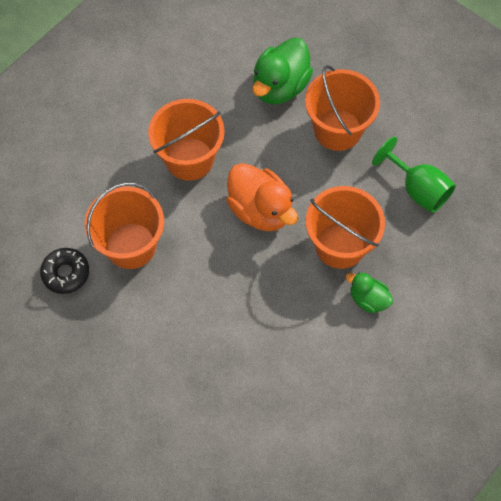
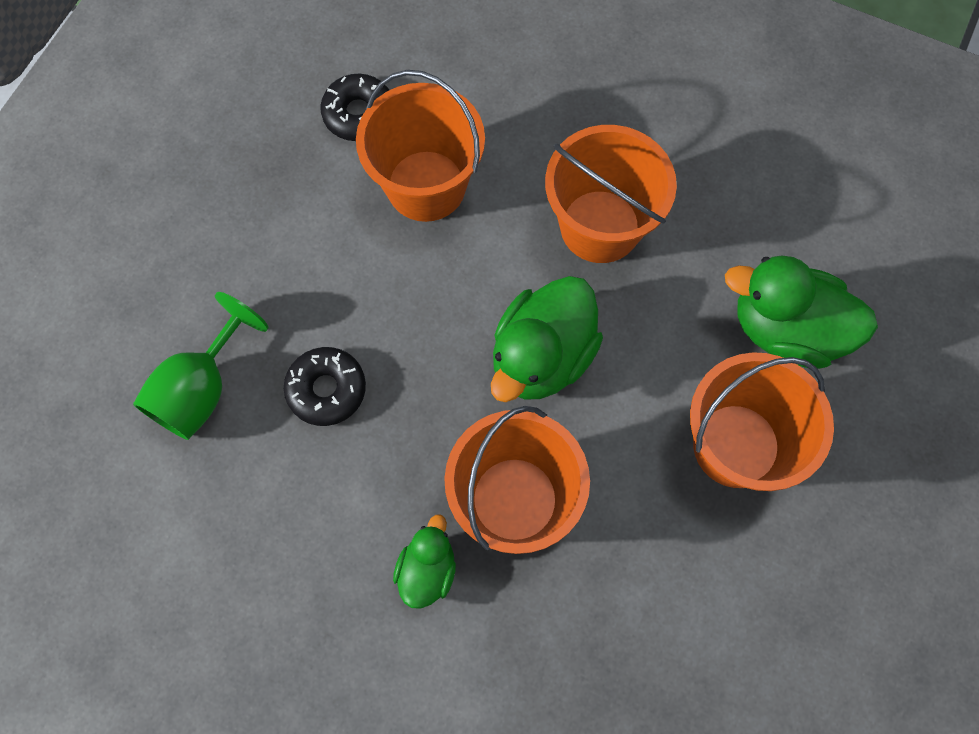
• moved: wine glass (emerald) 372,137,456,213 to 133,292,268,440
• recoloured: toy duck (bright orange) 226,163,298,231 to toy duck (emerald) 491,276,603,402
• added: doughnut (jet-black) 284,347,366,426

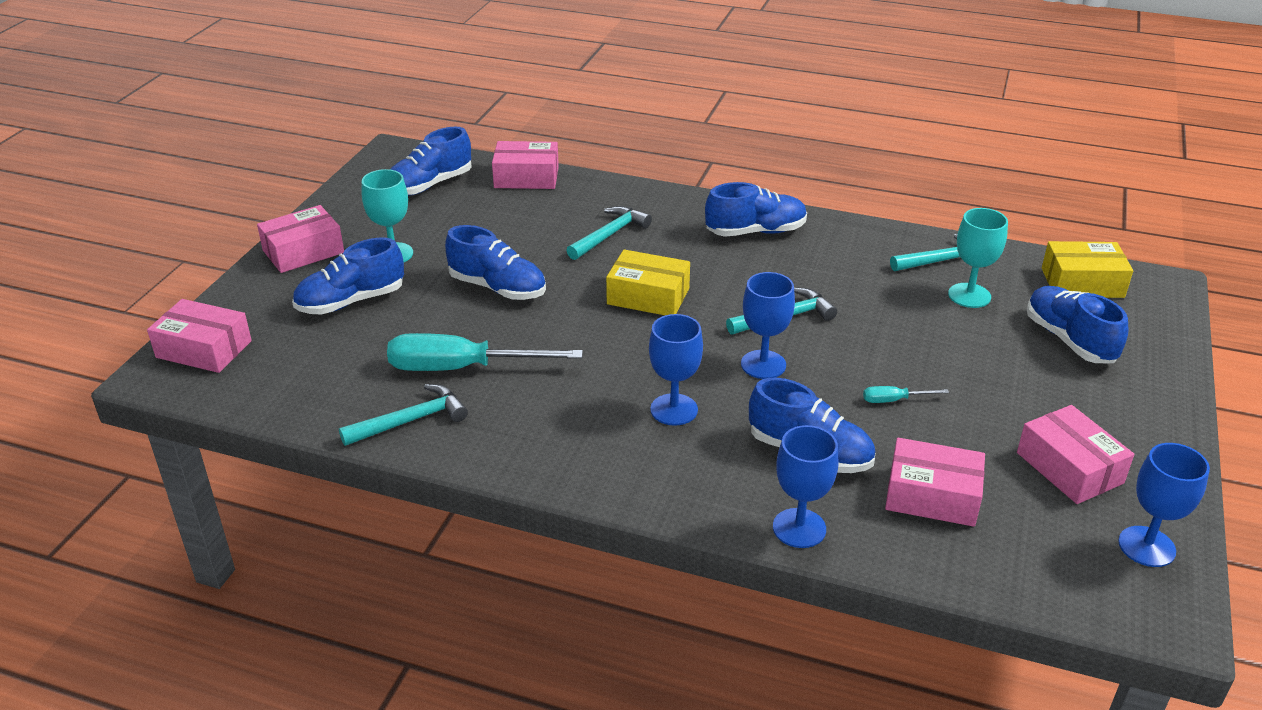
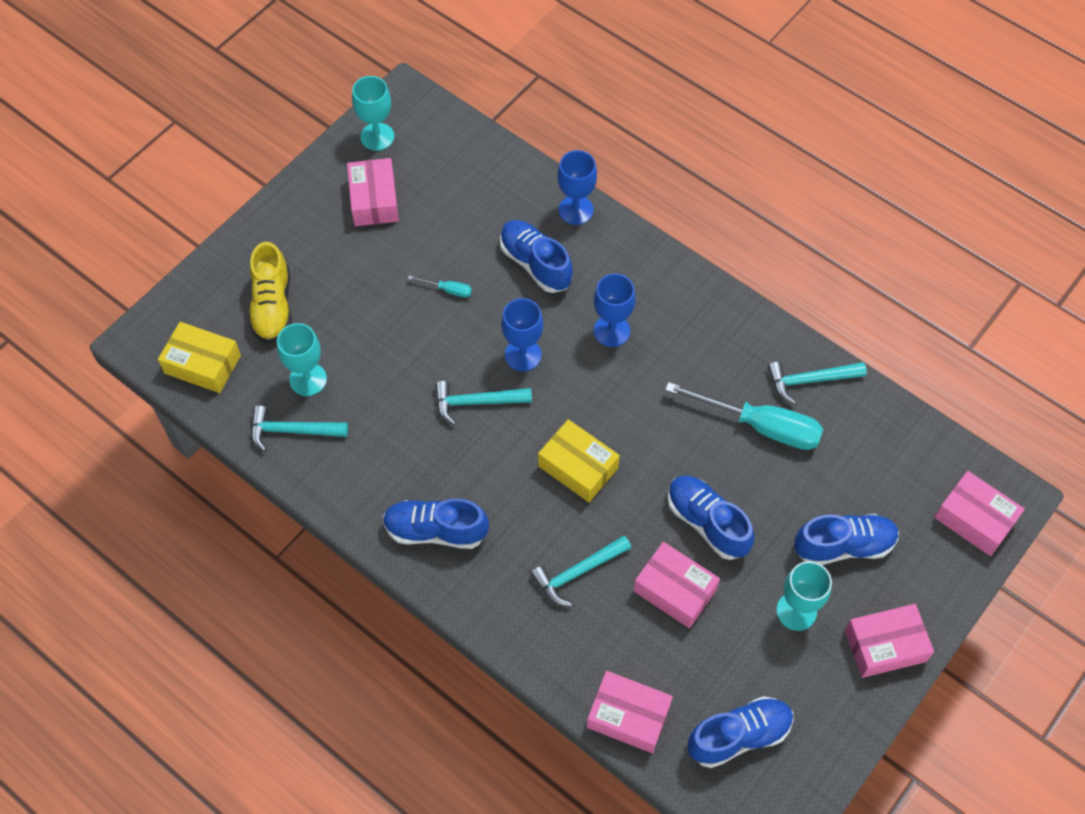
• recoloured: sneaker (cobalt) 1027,286,1128,363 to sneaker (golden) 248,242,292,343
• moved: parcel (rose-pink) 885,438,985,527 to 633,542,720,628
• recoloured: wine glass (cobalt) 1118,443,1210,567 to wine glass (aqua) 352,76,394,151

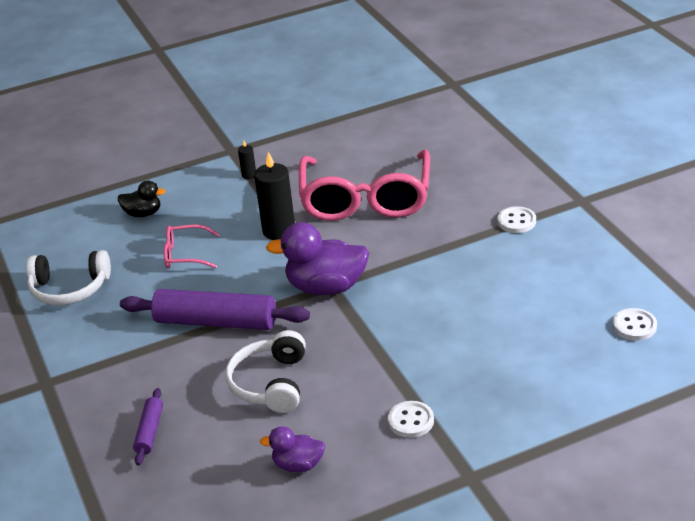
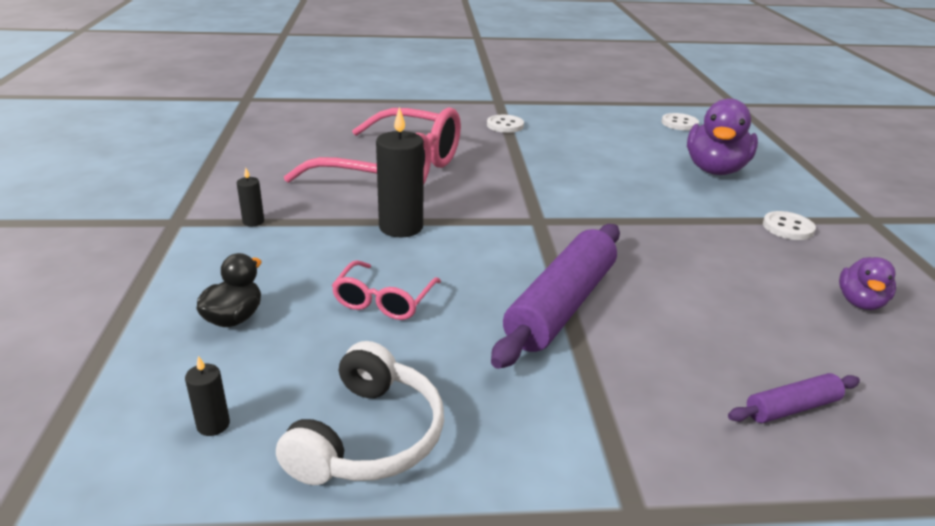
• moved: toy duck (violet) 266,222,369,295 to 687,98,758,175
• removed: headphones (snow-white) 226,330,306,413
• turned: pastry roller (violet) 133,388,163,466 = 728,373,860,423 45 degrees counterclockwise
• added: pillar candle (jet-black) 185,356,230,436

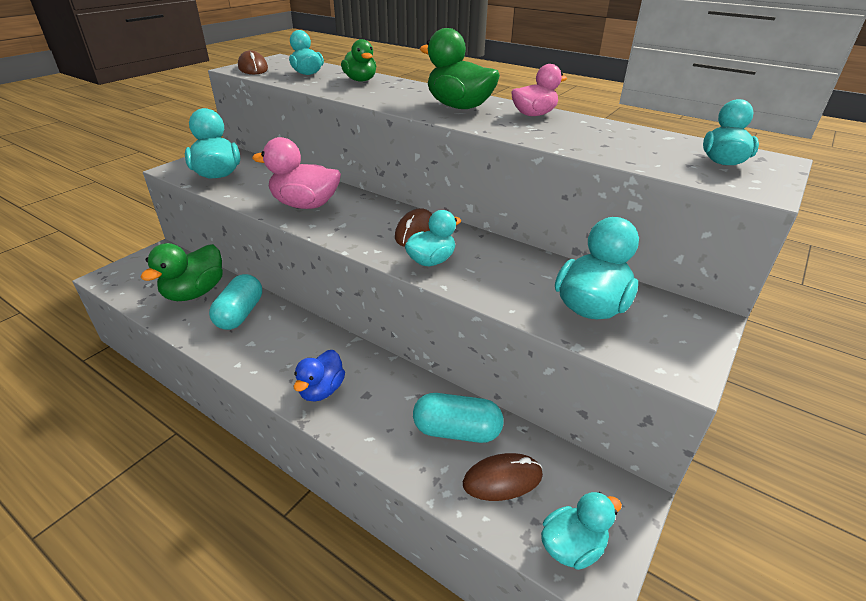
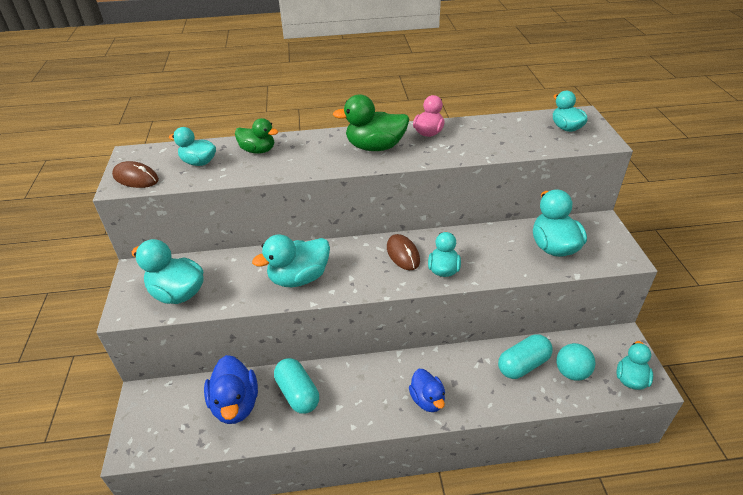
• recoloured: toy duck (rose-pink) 252,137,341,209 to toy duck (aqua) 252,234,330,287
• recoloured: toy duck (emerald) 140,243,223,301 to toy duck (cobalt) 204,355,258,424
• replaced: PC mouse (russet) 463,453,543,501 to ball (aqua) 556,343,595,381

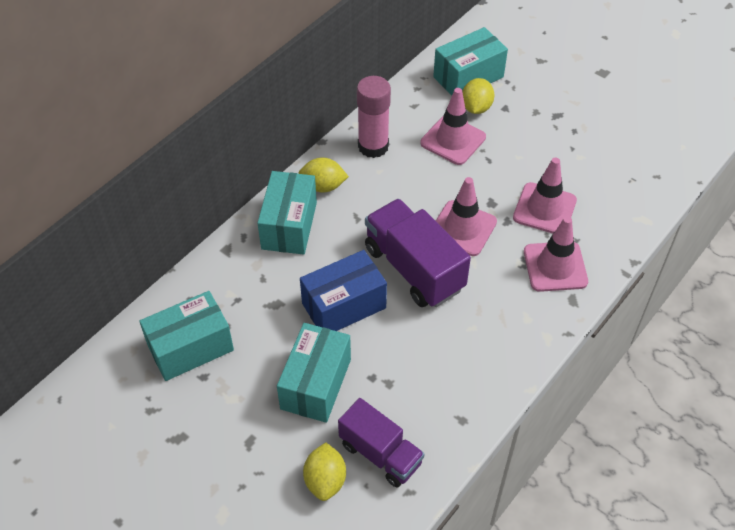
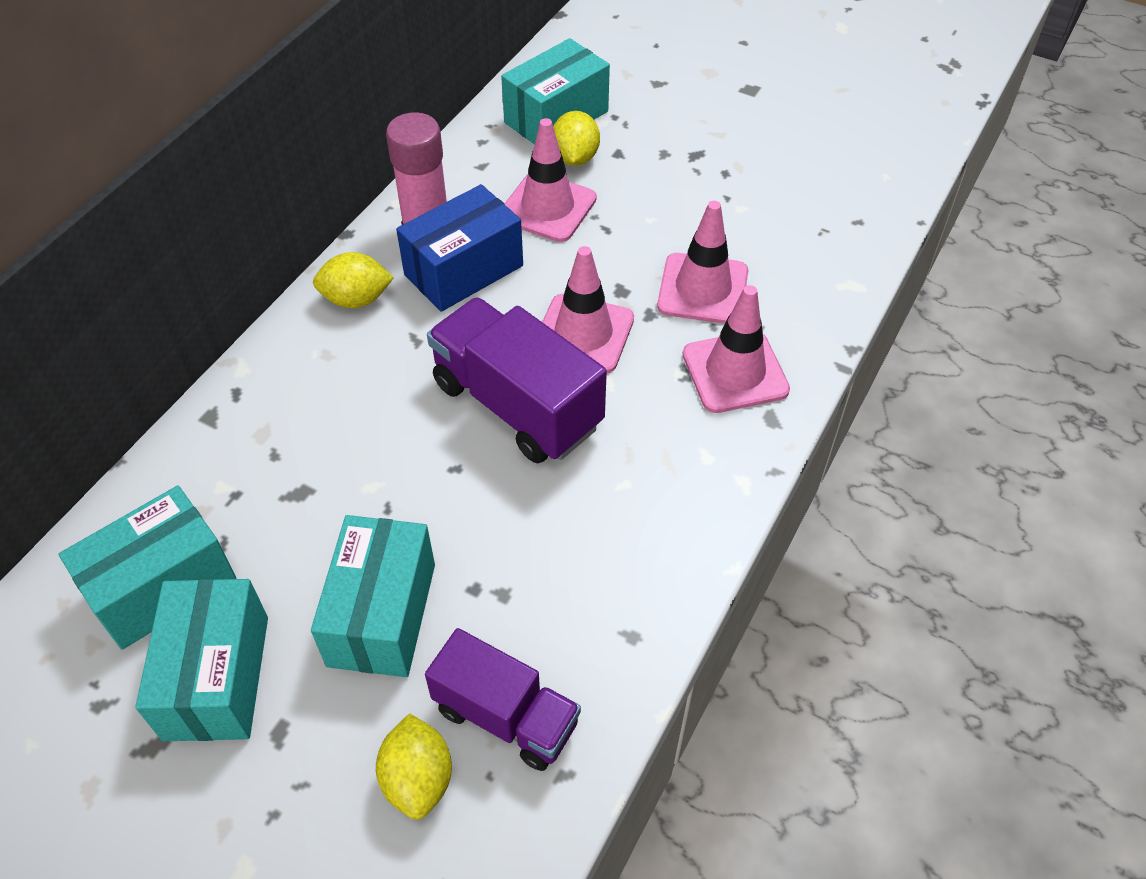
• moved: parcel (aqua) 257,171,317,255 to 135,579,268,741
• moved: parcel (cobalt) 300,250,387,331 to 396,184,523,312

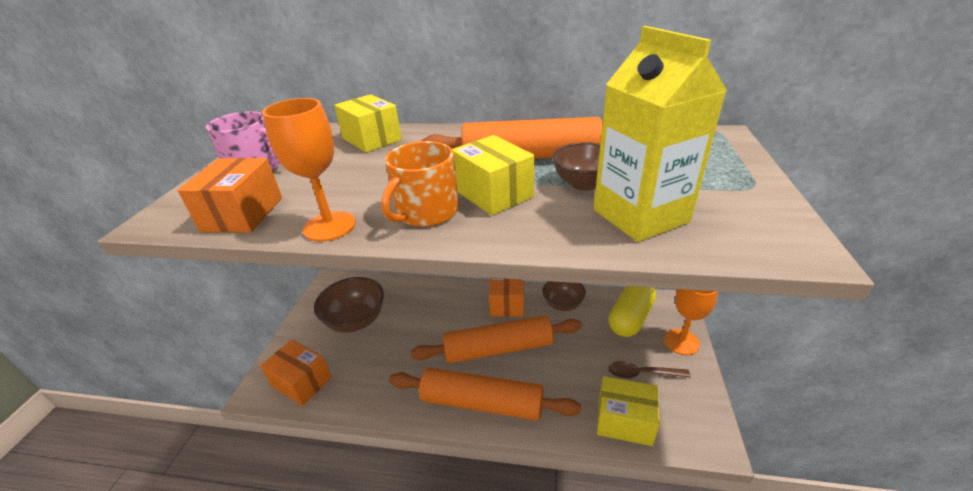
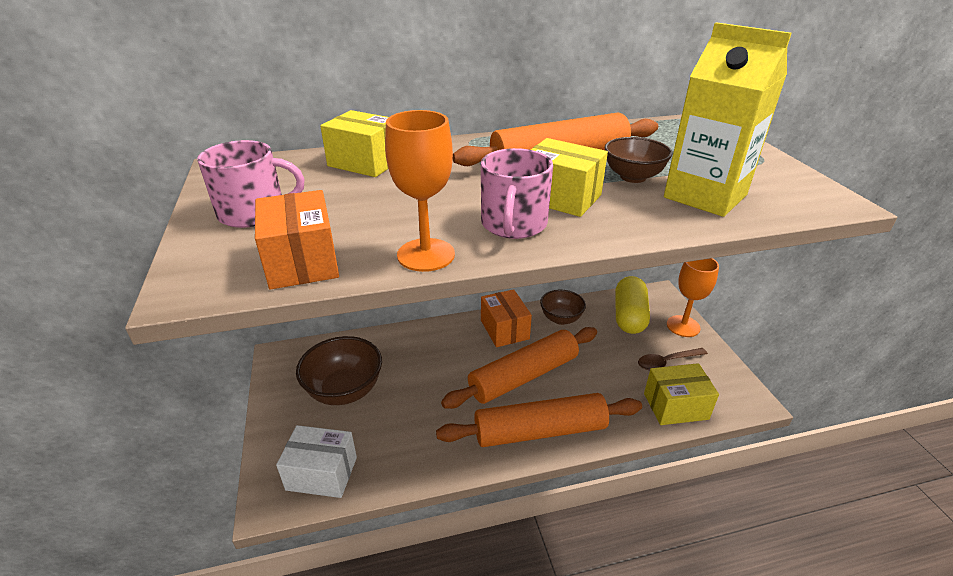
• recoloured: mug (bright orange) 381,141,459,227 to mug (rose-pink) 481,148,553,239
• recoloured: parcel (bright orange) 260,339,332,406 to parcel (snow-white) 276,425,357,498

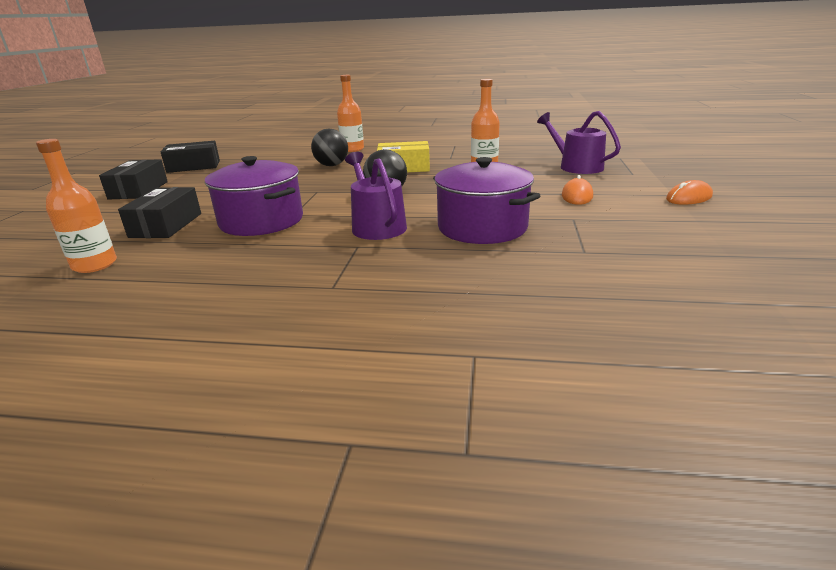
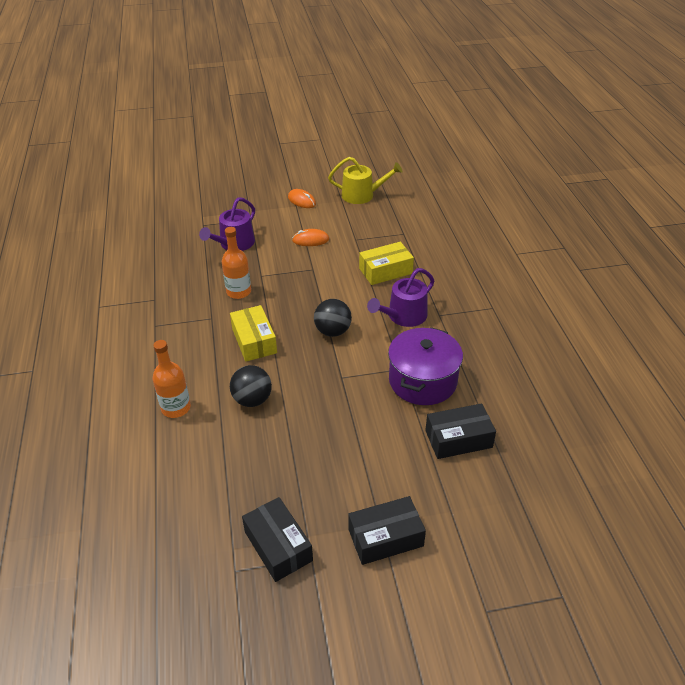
• removed: drink bottle (bright orange) 36,139,117,273
• replaced: cooking pot (violet) 433,157,540,244 to parcel (golden) 359,242,414,285
• added: watering pot (golden) 328,157,403,204

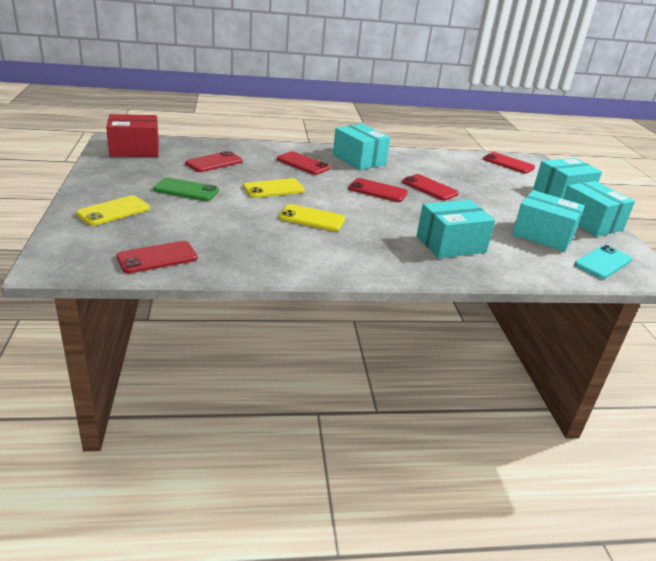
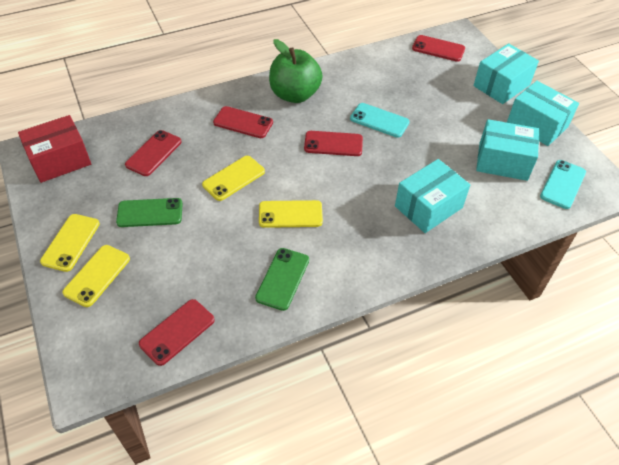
• replaced: parcel (aqua) 333,124,390,170 to apple (emerald) 269,39,323,103
• recoloured: phone (scarlet) 402,174,459,201 to phone (aqua) 350,103,410,138
• added: phone (golden) 40,214,100,272
• added: phone (emerald) 255,248,309,311

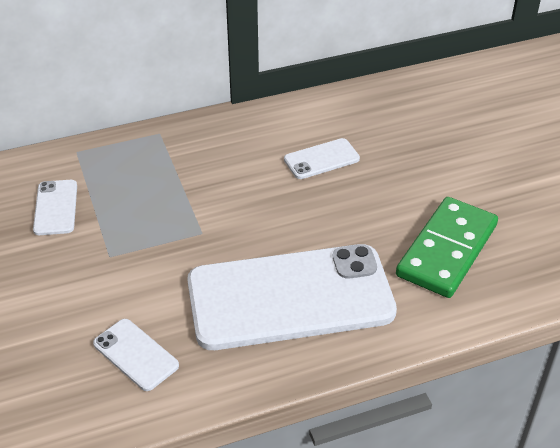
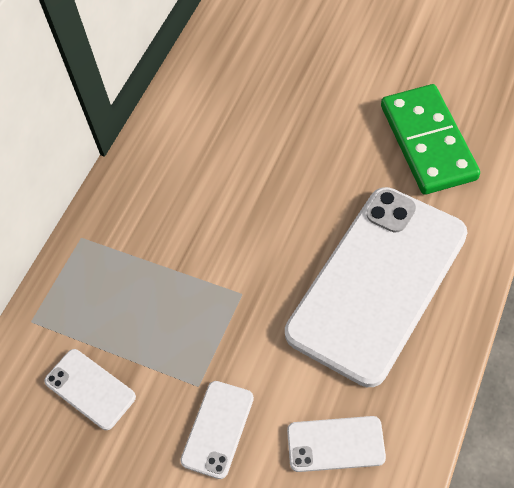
• moved: phone (snow-white) 284,138,360,179 to 180,381,254,479

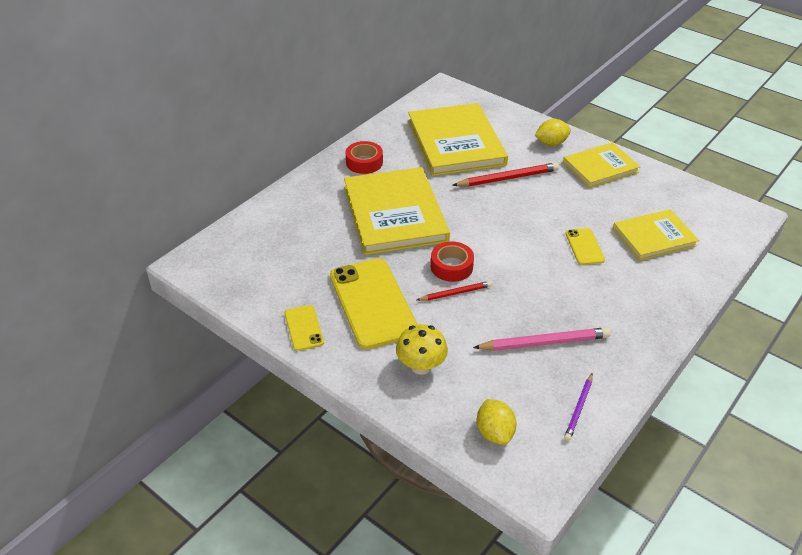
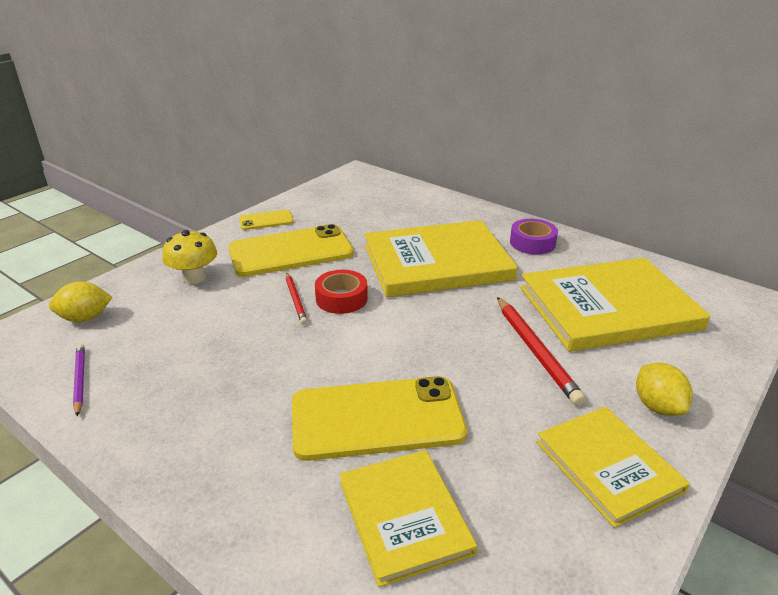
• recoloured: roll of tape (scarlet) 346,141,383,174 to roll of tape (violet) 510,219,558,255
• resized: phone (golden) 565,228,605,265 = 292,376,467,461 x2.08
• removed: pencil (rose-pink) 473,327,611,351
• turned: pencil (violet) 564,374,593,441 = 73,344,85,416 45 degrees clockwise

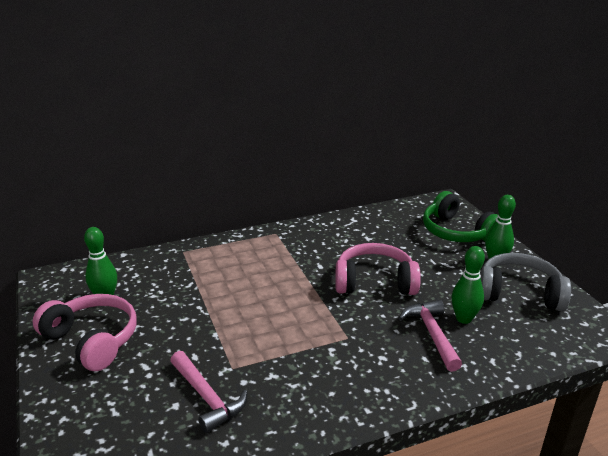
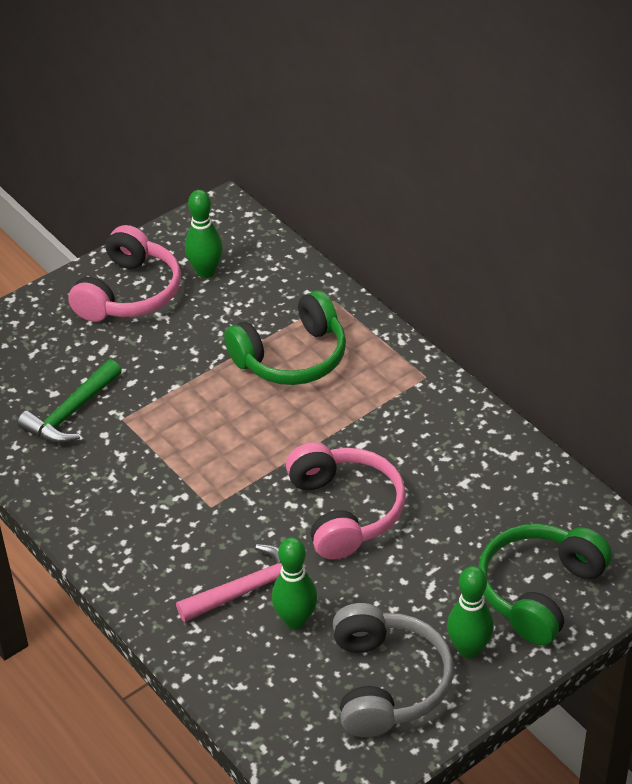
• recoloured: hammer (rose-pink) 170,351,248,433 to hammer (emerald) 18,359,122,444
• added: headphones (emerald) 224,290,346,385

